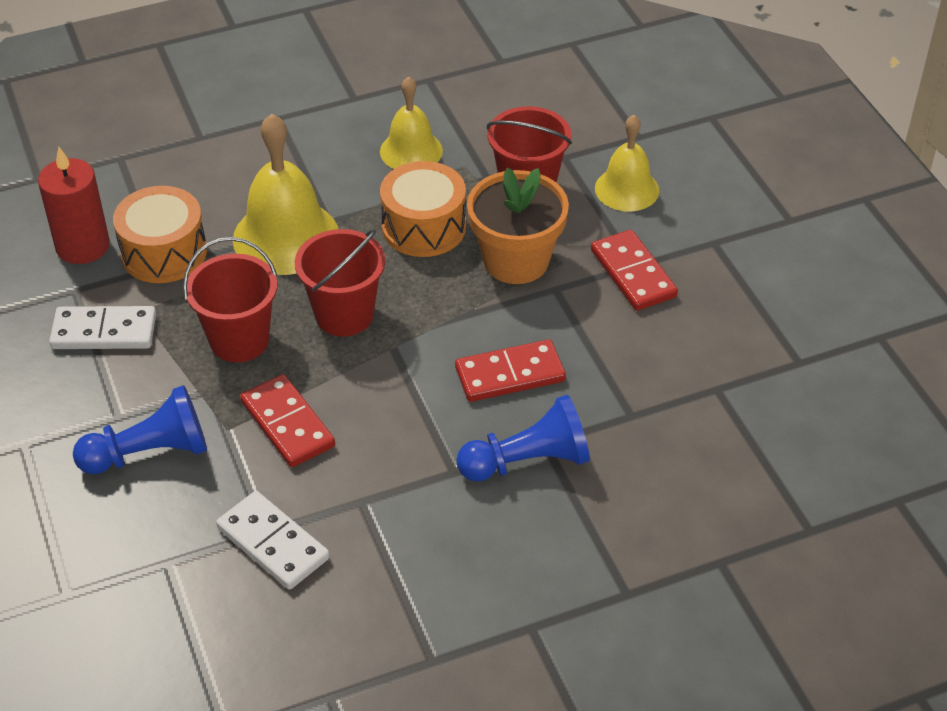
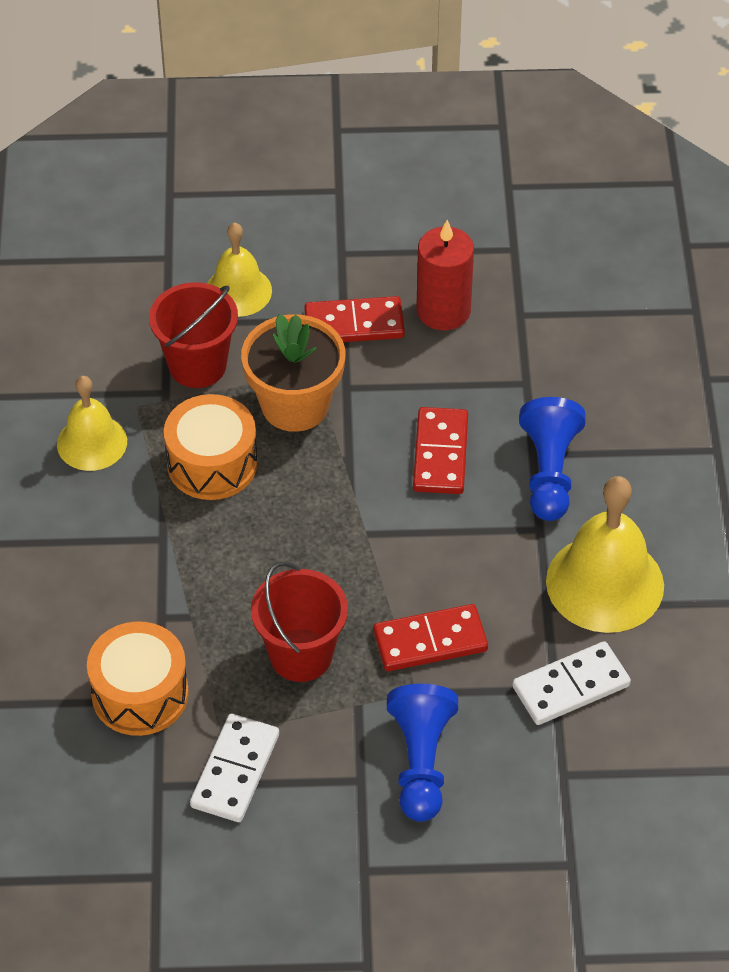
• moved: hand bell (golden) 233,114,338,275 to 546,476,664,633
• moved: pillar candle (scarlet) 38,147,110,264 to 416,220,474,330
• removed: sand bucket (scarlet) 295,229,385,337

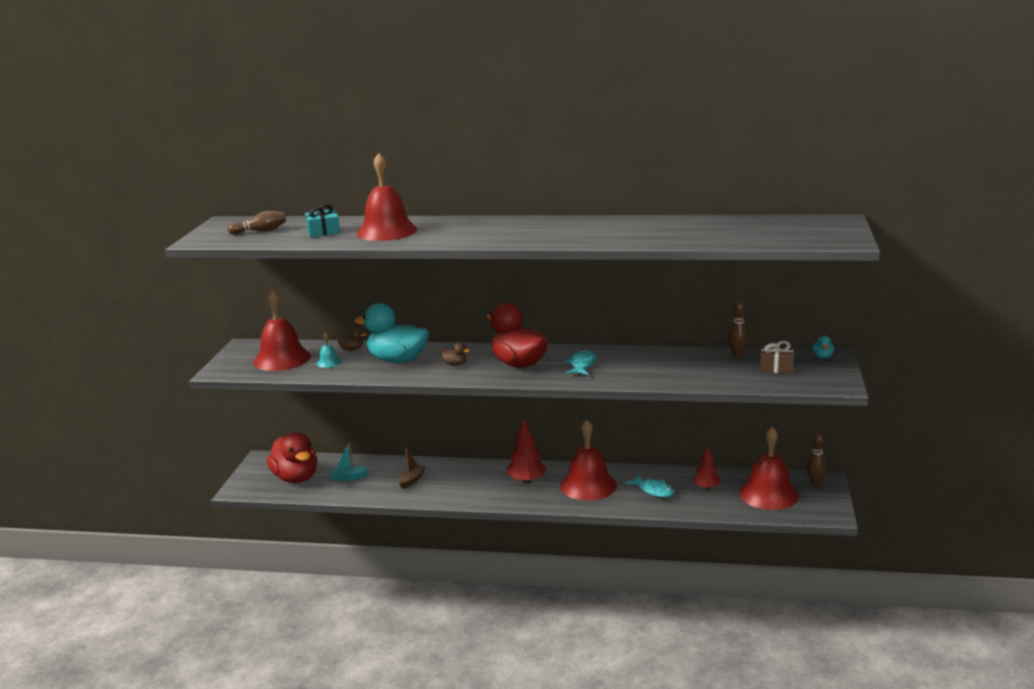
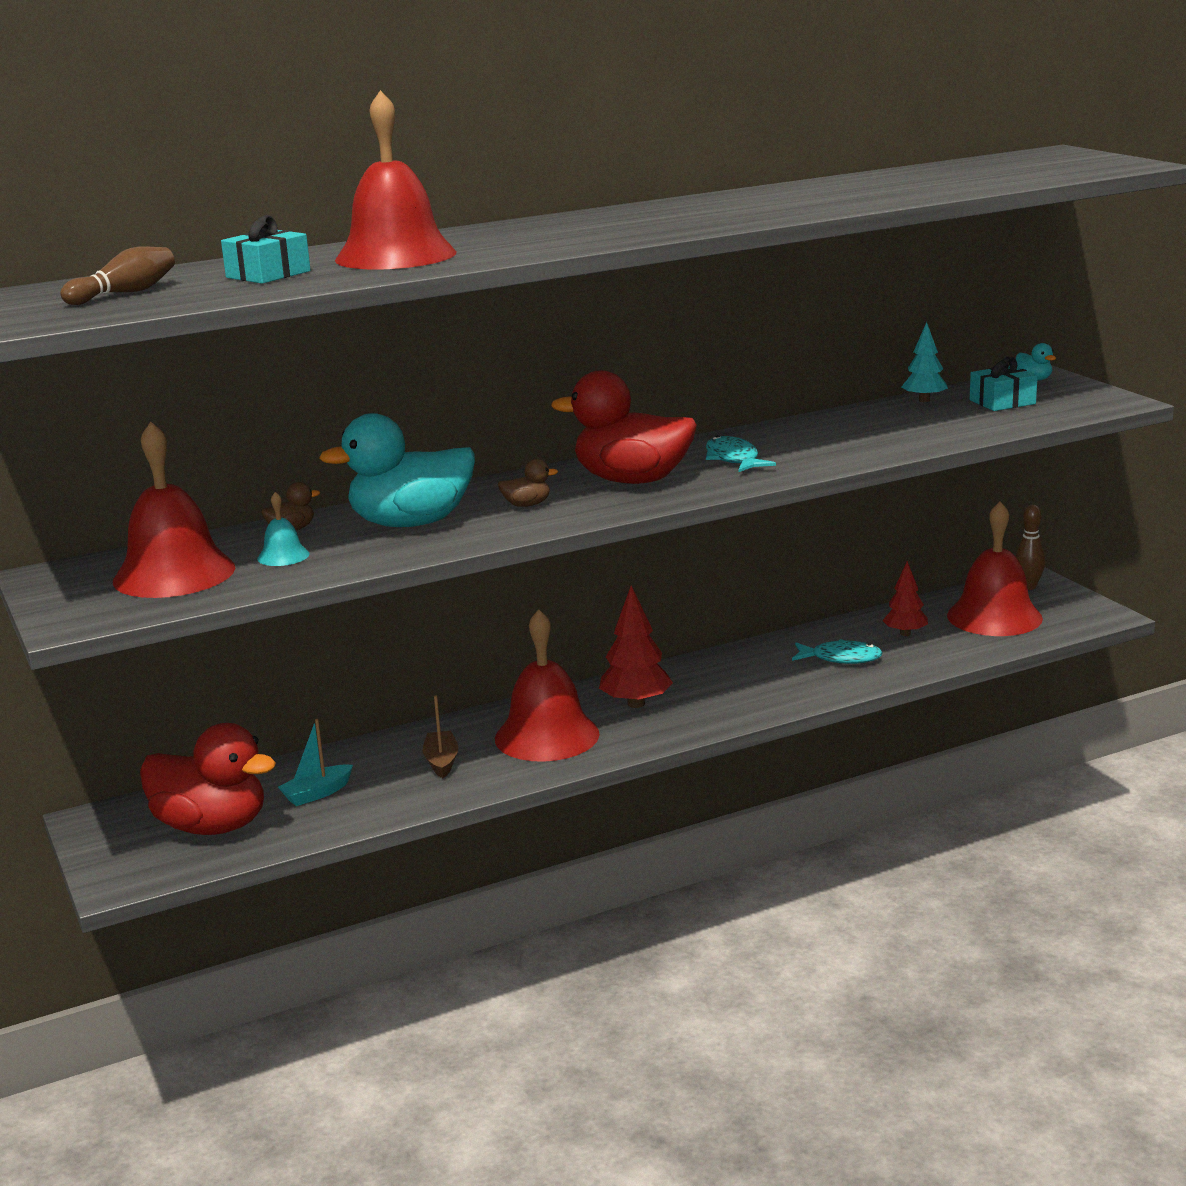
• replaced: tenpin (russet) 728,301,748,357 to tree (aqua) 901,322,948,402
• recoloured: gift (russet) 760,341,794,374 to gift (aqua) 970,357,1038,411
• moved: hand bell (scarlet) 560,419,617,501 to 495,609,599,762

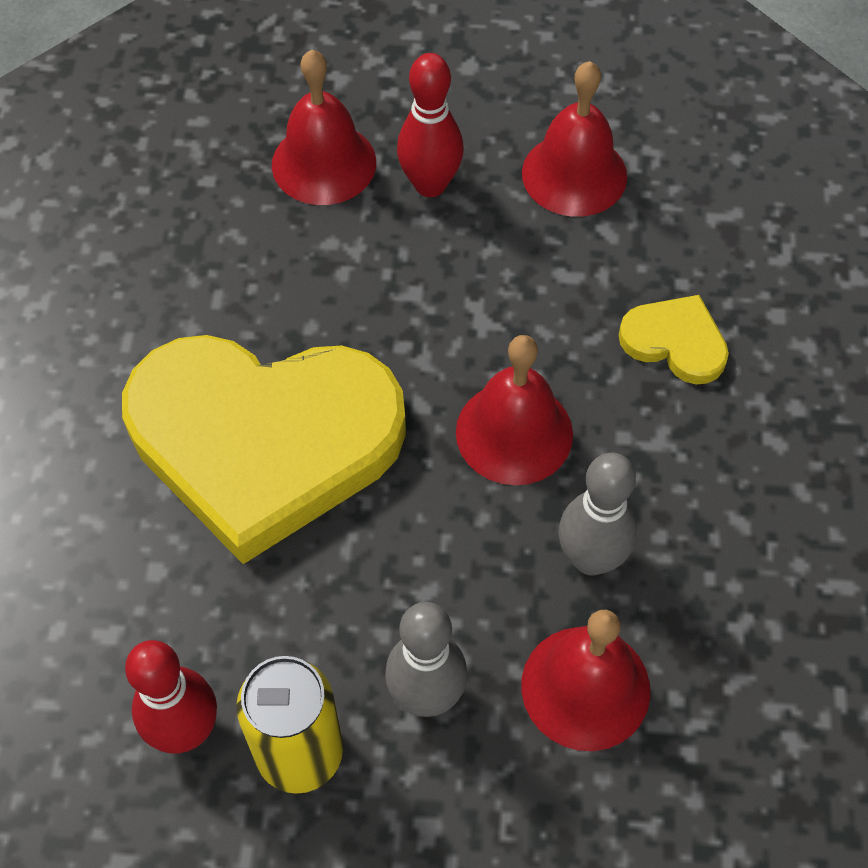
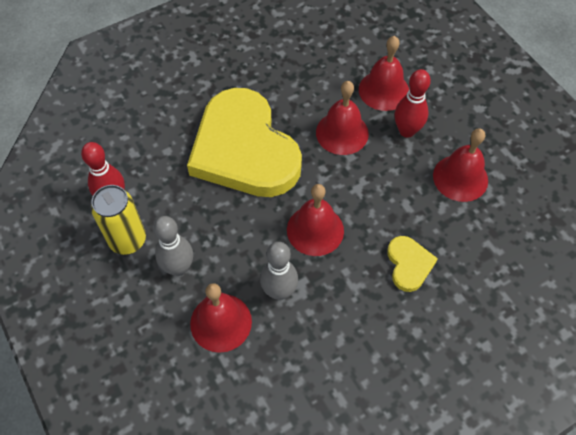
• added: hand bell (scarlet) 316,81,369,155

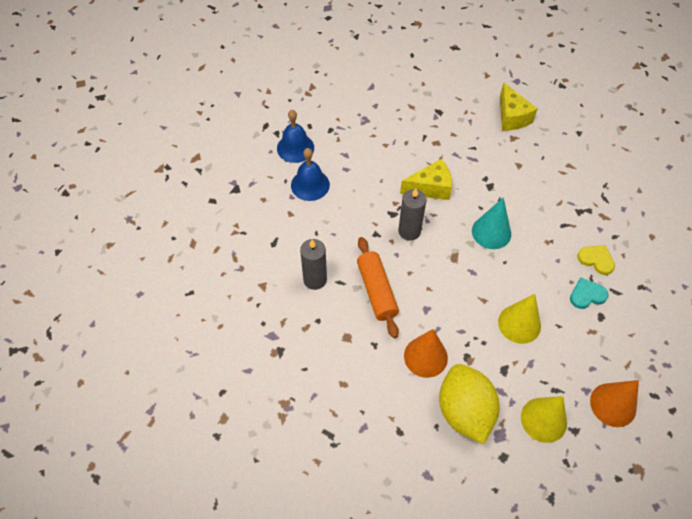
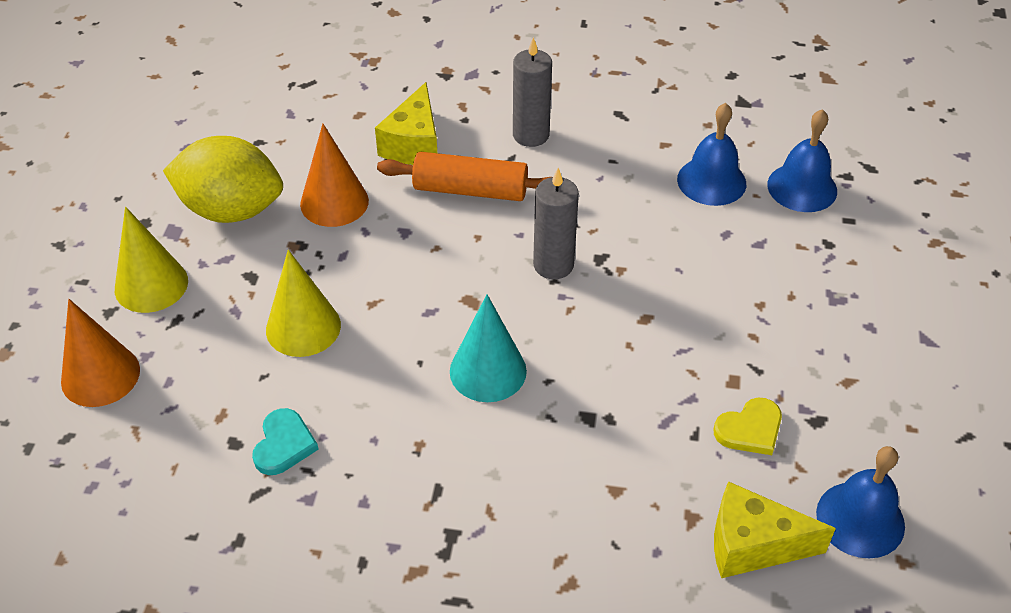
• moved: cheese wedge (golden) 400,159,452,200 to 375,82,437,165
• moved: heart shape (golden) 577,245,615,275 to 713,398,782,455
• added: hand bell (cobalt) 816,446,905,559

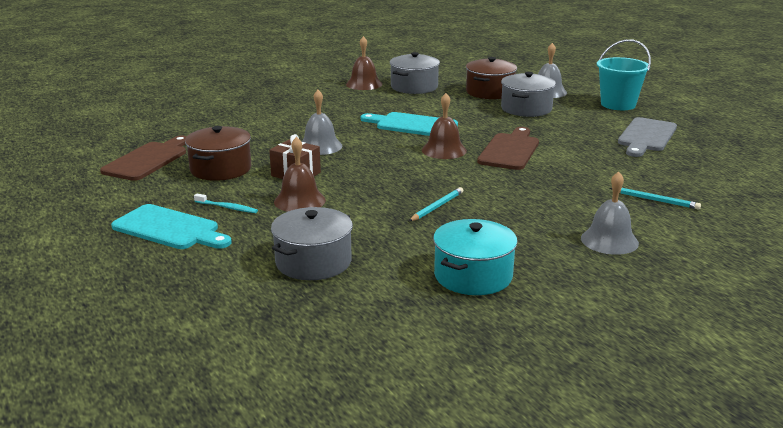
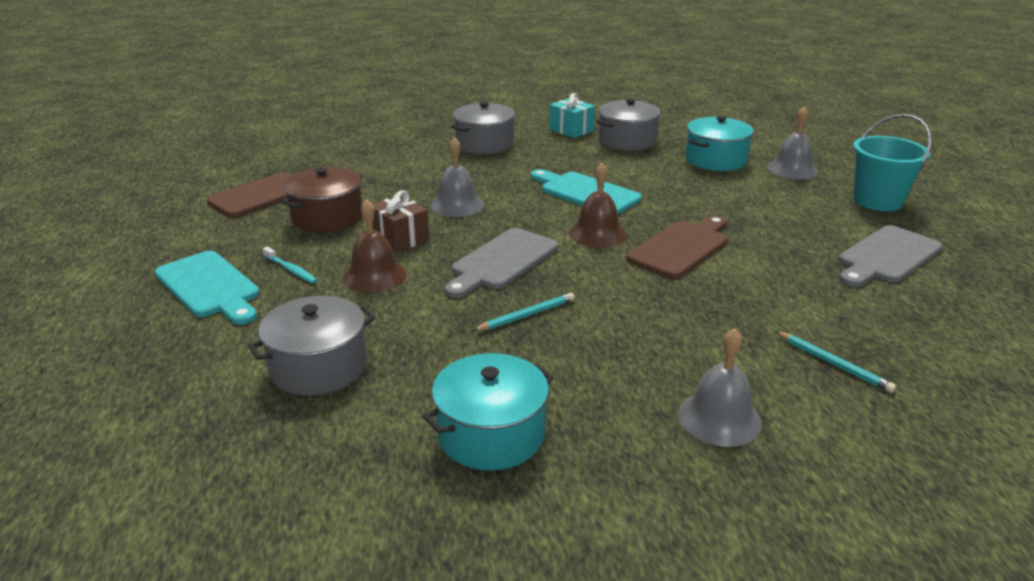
• replaced: hand bell (russet) 346,36,382,90 to gift (aqua) 549,93,595,138
• recoloured: cooking pot (russet) 466,57,517,99 to cooking pot (aqua) 685,116,754,171
• moved: cooking pot (grey) 501,72,556,117 to 451,101,516,154
• added: chopping board (grey) 444,228,558,298

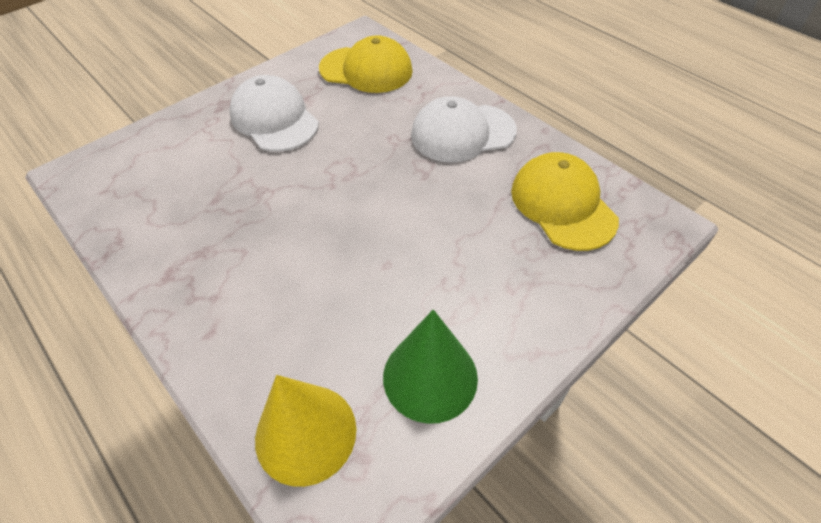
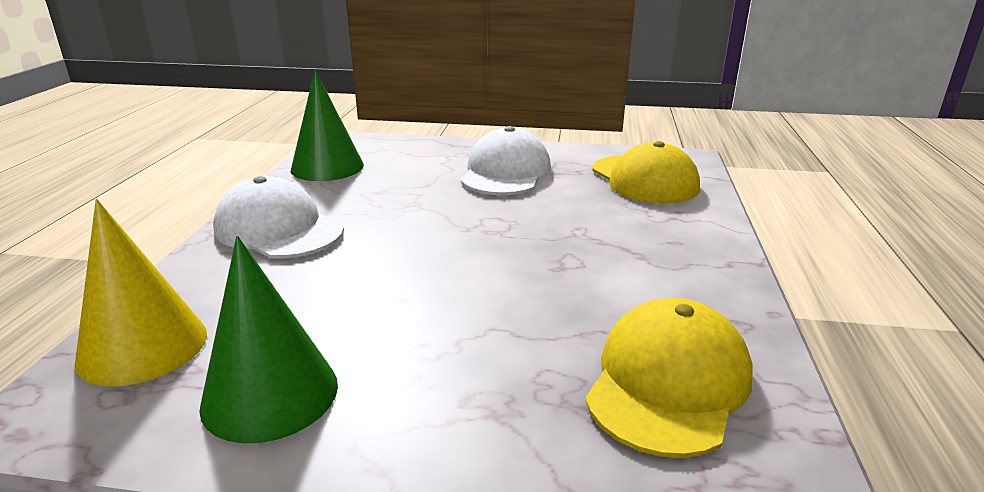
• moved: baseball cap (snow-white) 411,96,517,163 to 213,176,344,259
• added: solid cone (emerald) 291,70,364,181

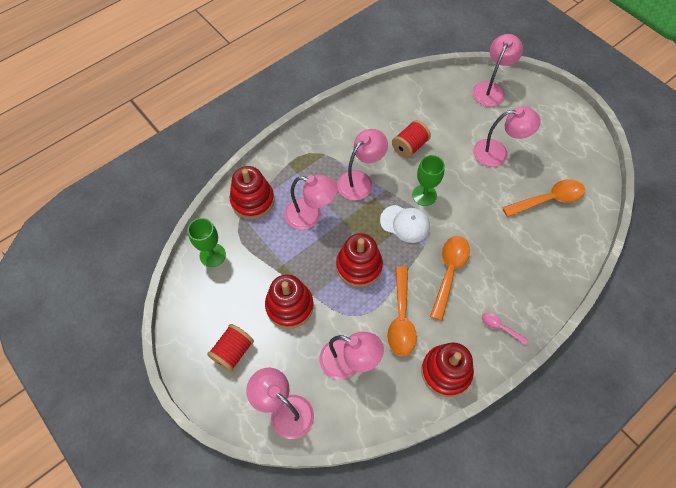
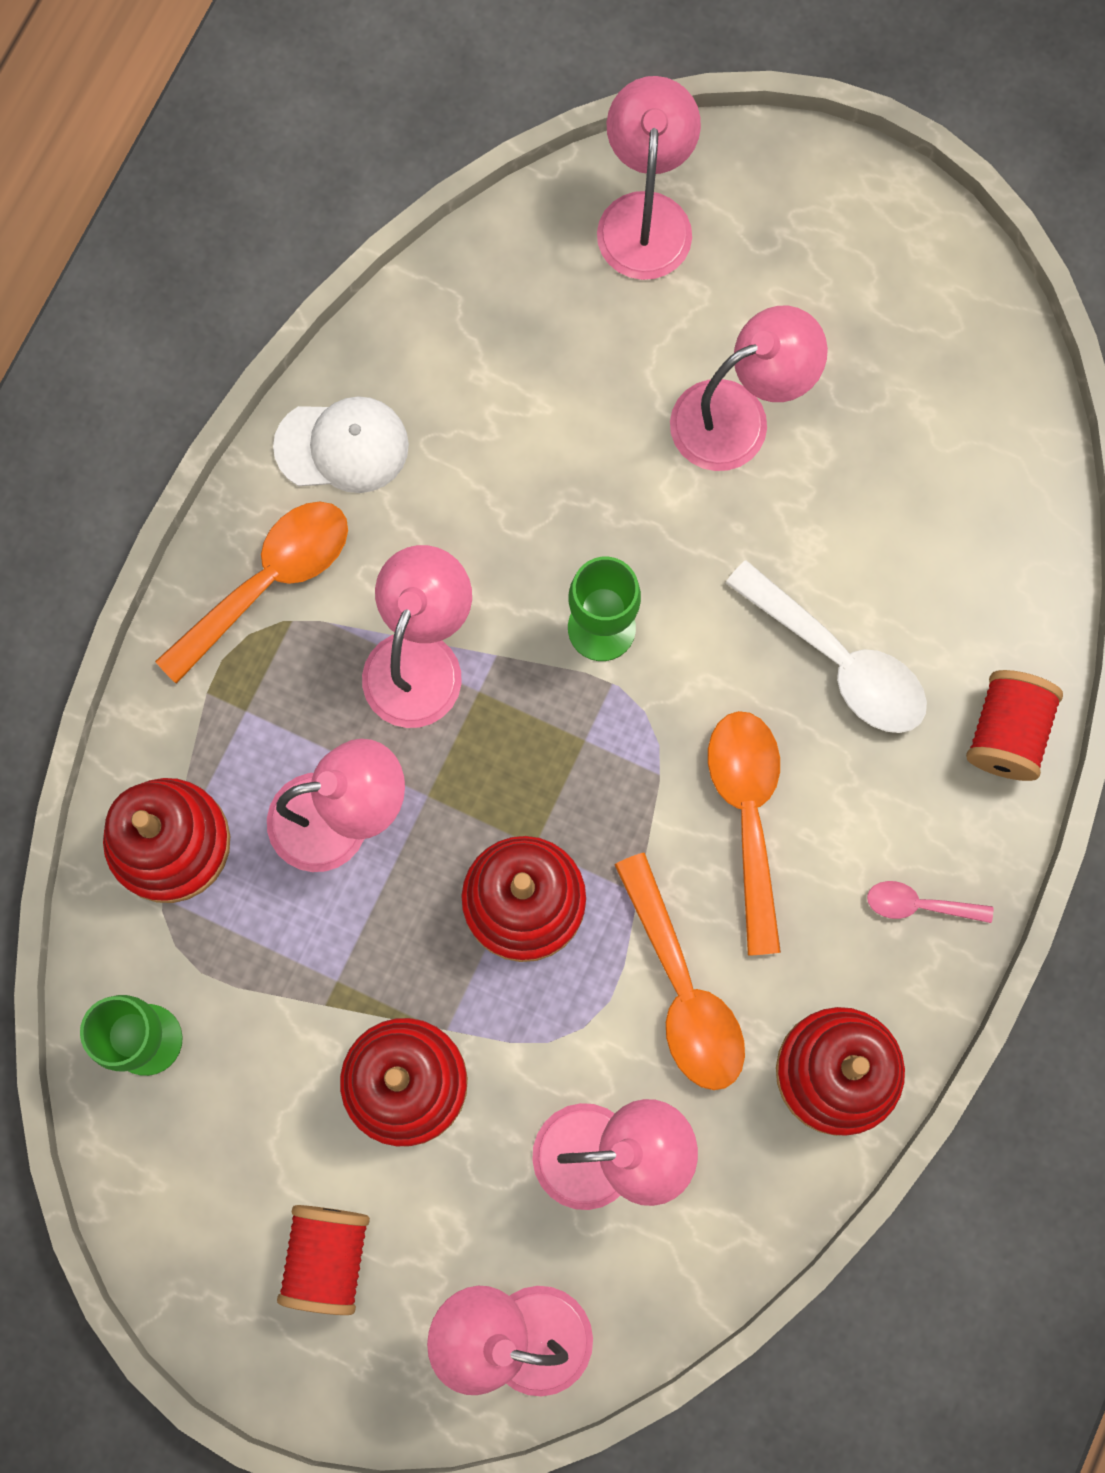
• moved: reel of thread (scarlet) 392,120,431,159 to 966,670,1063,781
• moved: teaspoon (bright orange) 502,179,585,217 to 155,502,348,684
• moved: baseball cap (snow-white) 380,205,430,243 to 273,396,409,493
• added: teaspoon (snow-white) 726,560,927,733

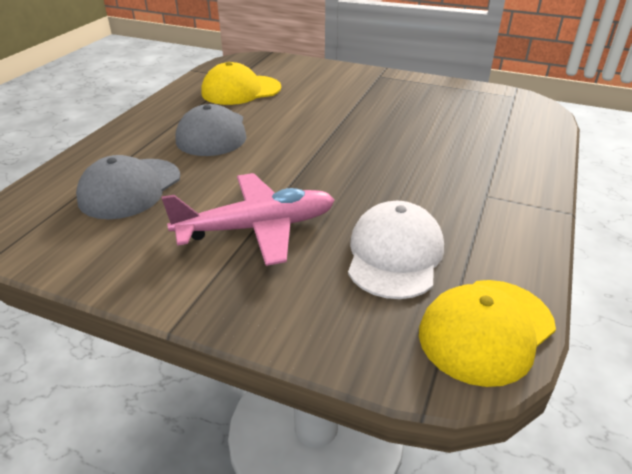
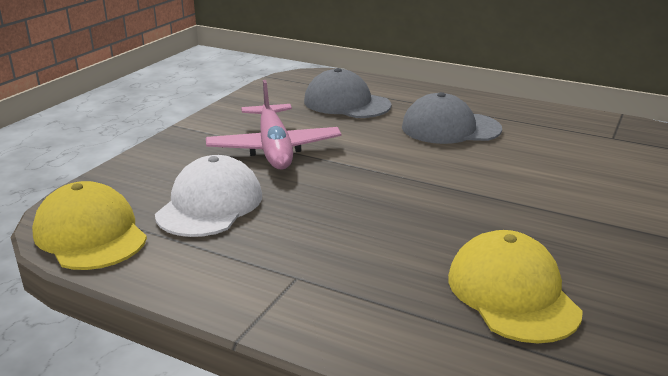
• moved: baseball cap (golden) 202,62,281,105 to 448,230,583,343
• turned: baseball cap (snow-white) 348,201,444,299 = 155,155,262,237 90 degrees counterclockwise

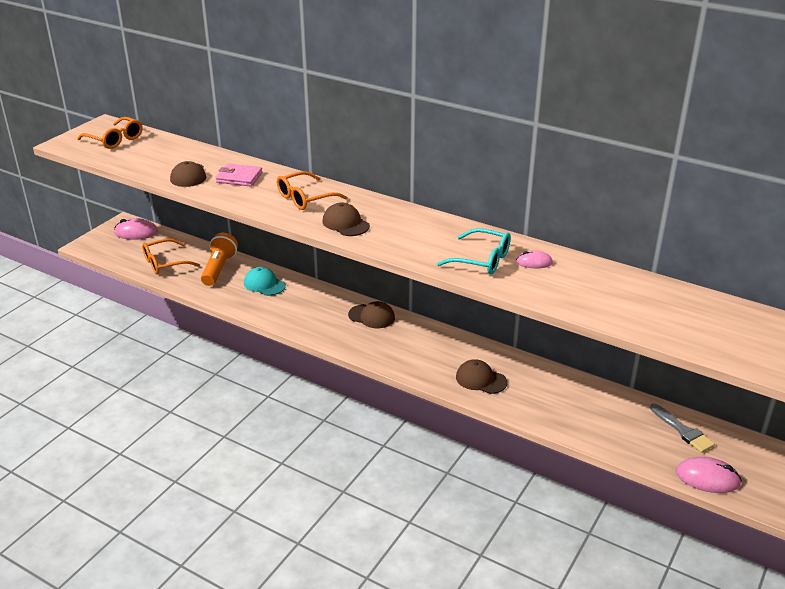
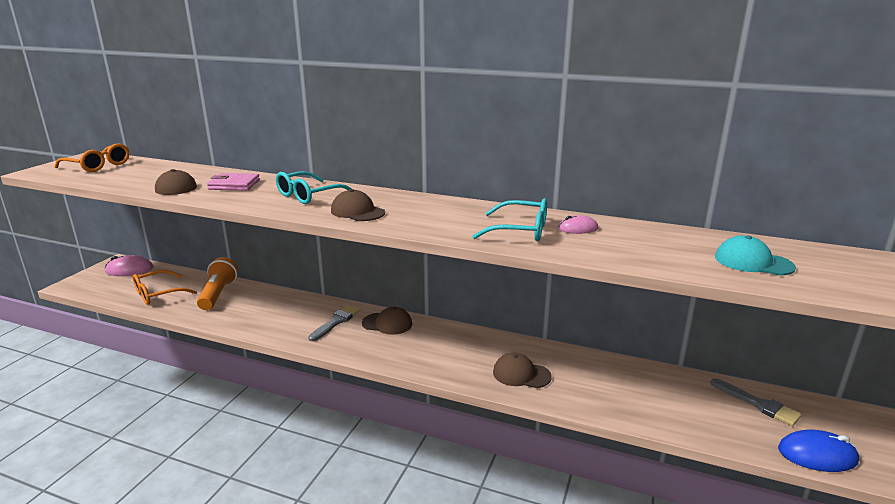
• recoloured: glasses (bright orange) 277,171,348,210 to glasses (aqua) 276,171,351,204
• moved: baseball cap (aqua) 244,267,286,296 to 715,235,796,275
• recoloured: PC mouse (rose-pink) 676,457,742,493 to PC mouse (cobalt) 778,430,859,472
• added: paintbrush (grey) 308,305,360,341

